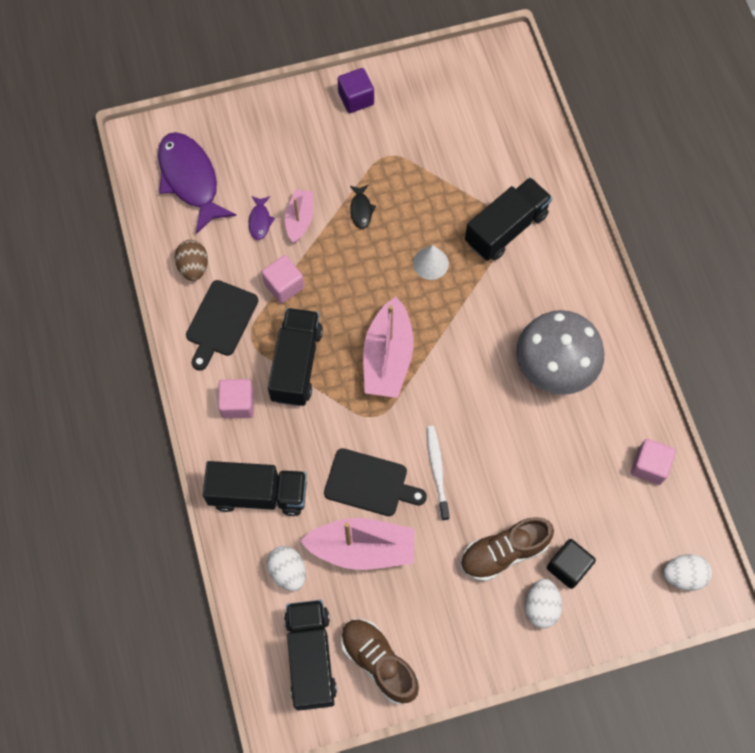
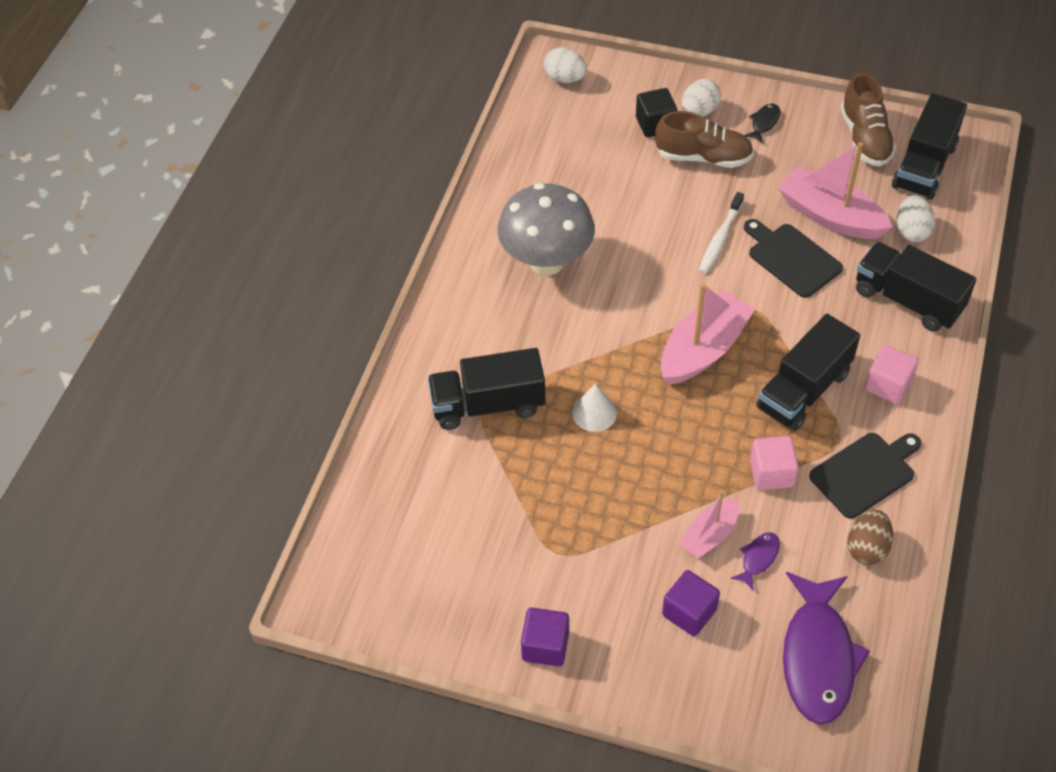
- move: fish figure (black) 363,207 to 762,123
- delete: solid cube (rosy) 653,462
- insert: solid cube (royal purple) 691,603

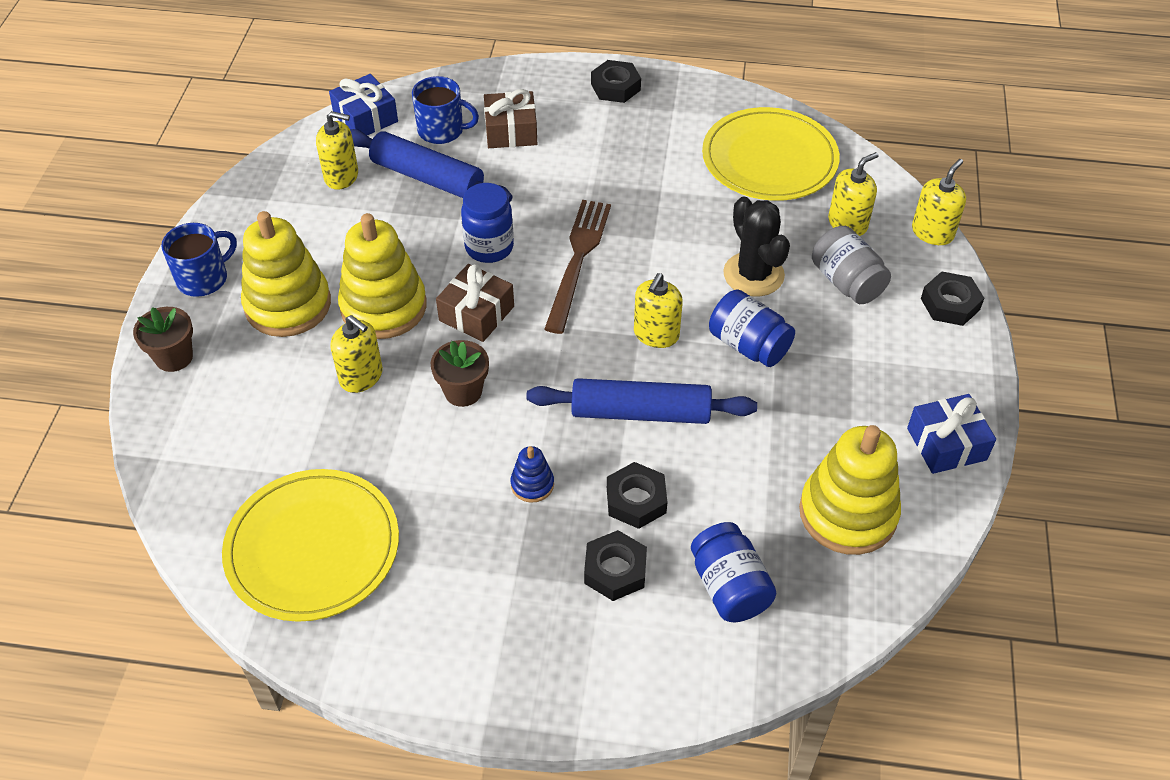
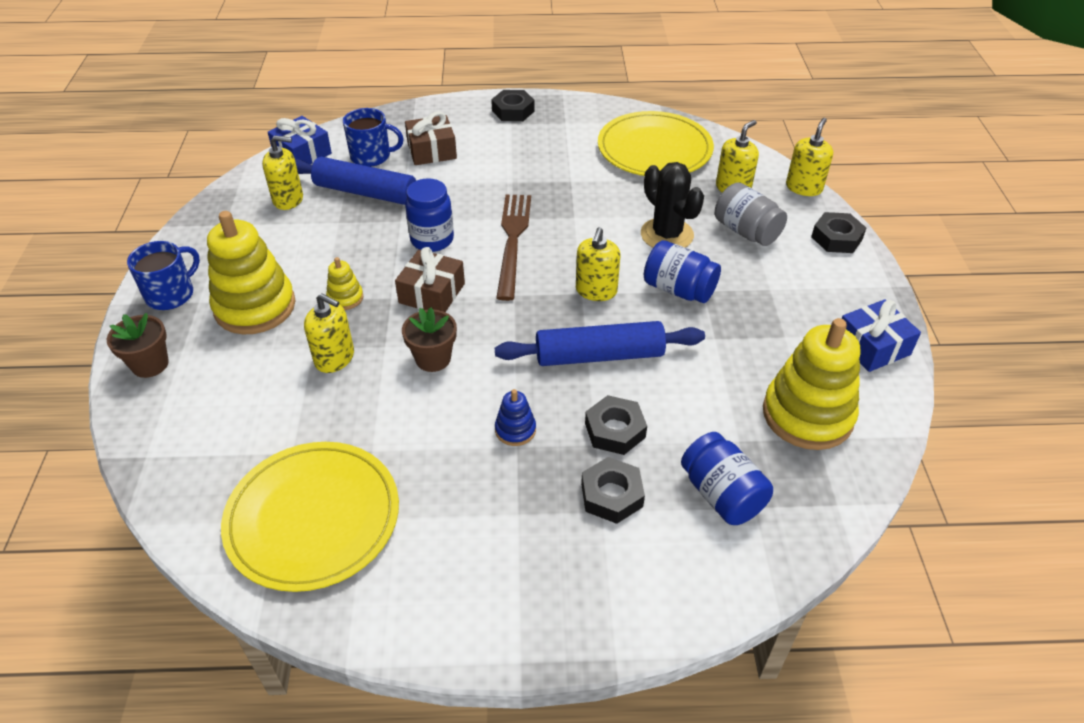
- resize: ring stacker (yellow) 382,276 = 344,283 x0.45

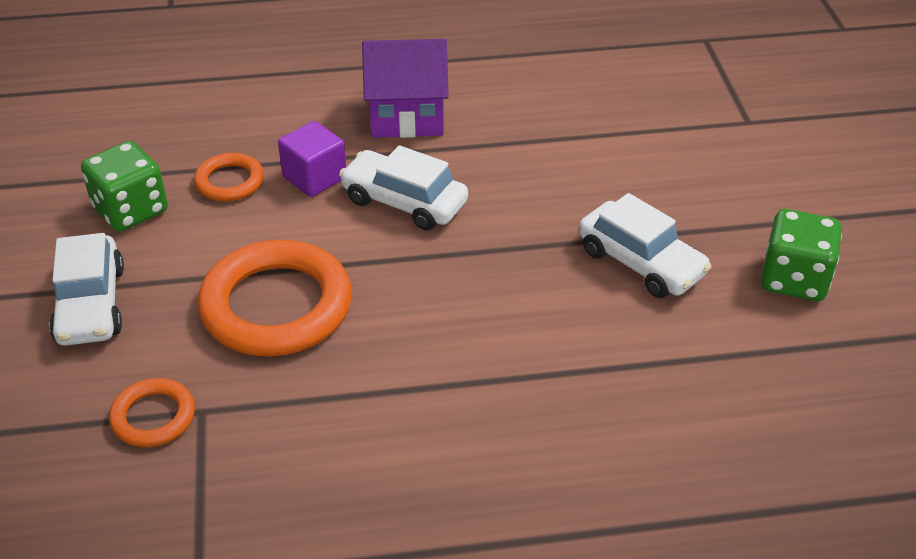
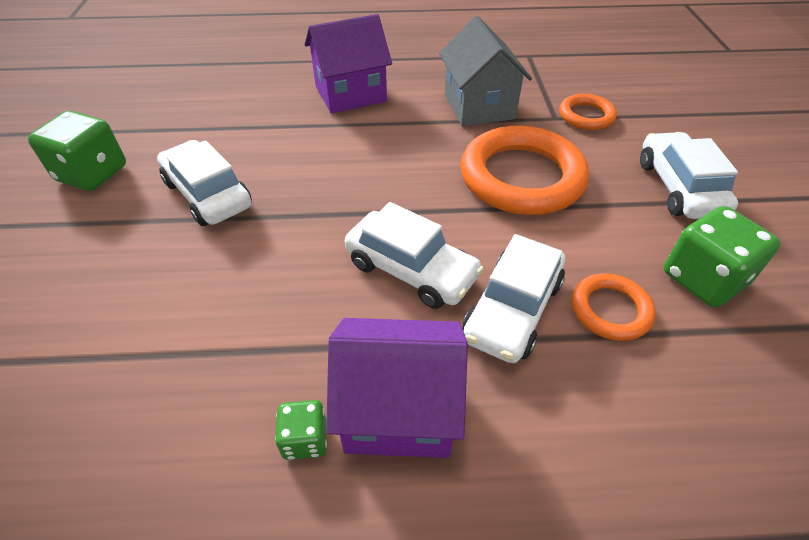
- replace: solid cube (royal purple) 312,159 to toy car (white) 513,298
- insert: cottage (royal purple) 348,64
- insert: cottage (grey) 485,71
- insert: game die (emerald) 301,430

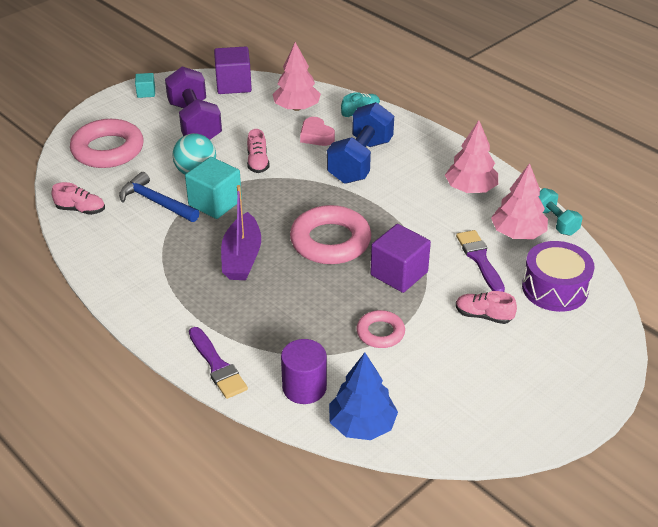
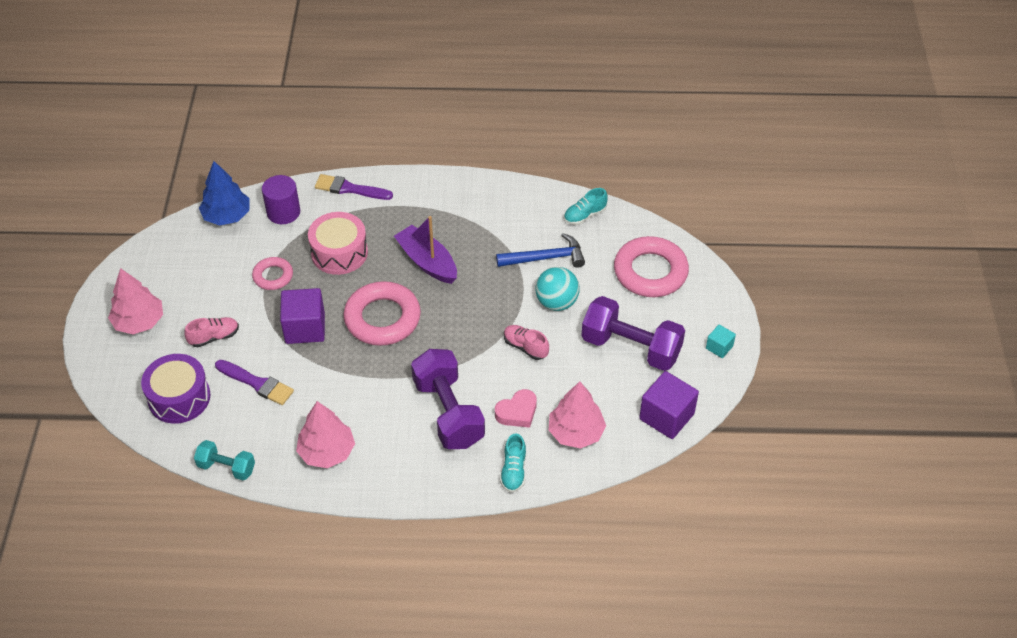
- recolor: dumbbell (royal blue) 360,143 to dumbbell (royal purple) 448,399
- rotate: love heart (rosy) 317,131 = 516,408 135 degrees clockwise
- delete: solid cube (turquoise) 213,188
- move: fir tree (rosy) 519,201 to 135,301
- recolor: lace-up shoe (rosy) 78,198 to lace-up shoe (turquoise) 586,206
- insert: snare drum (rosy) 338,243

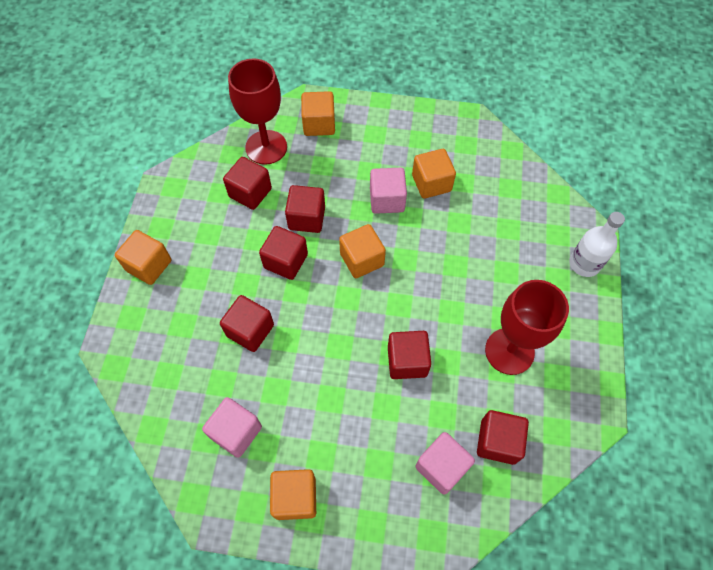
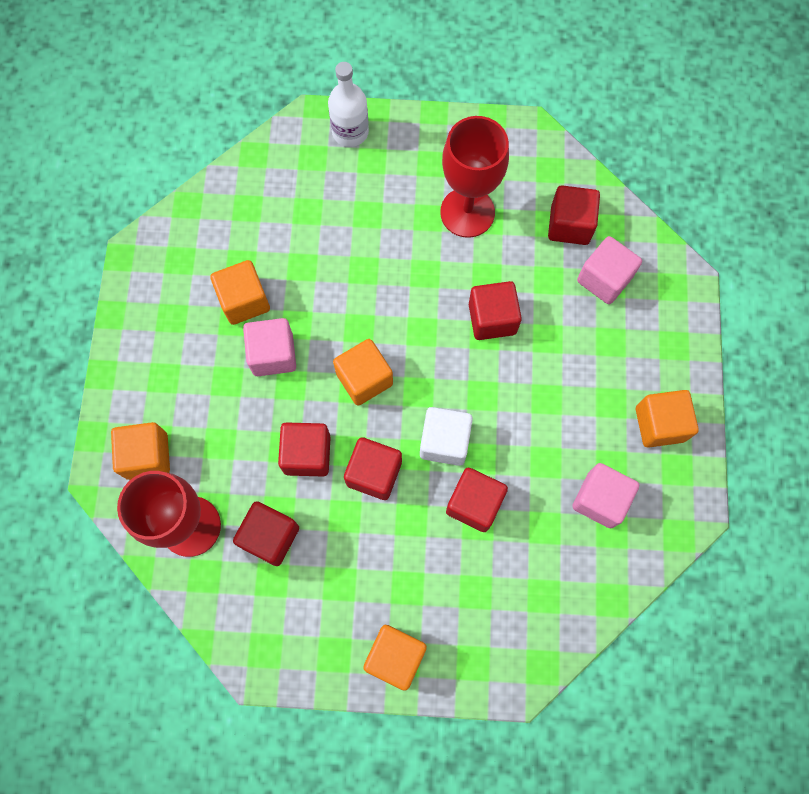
- insert: solid cube (white) 446,436

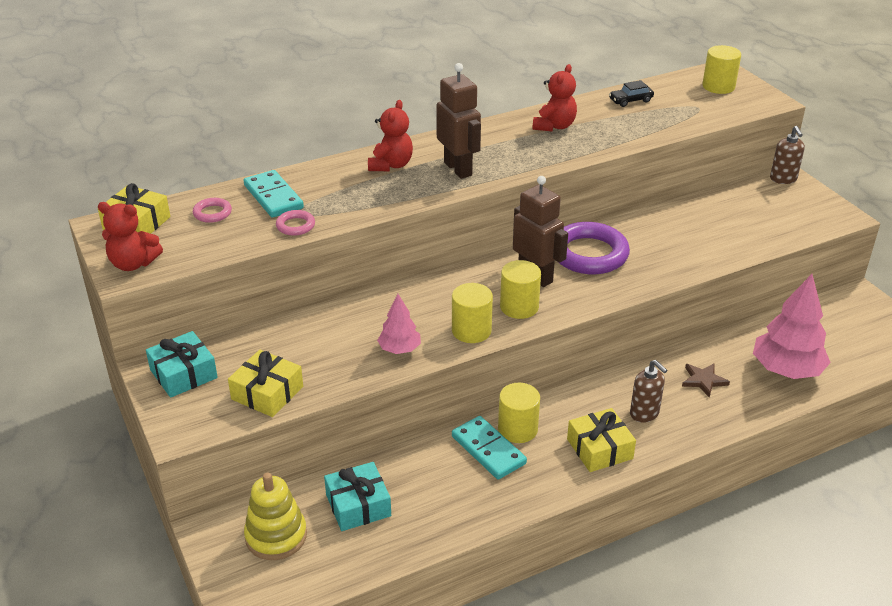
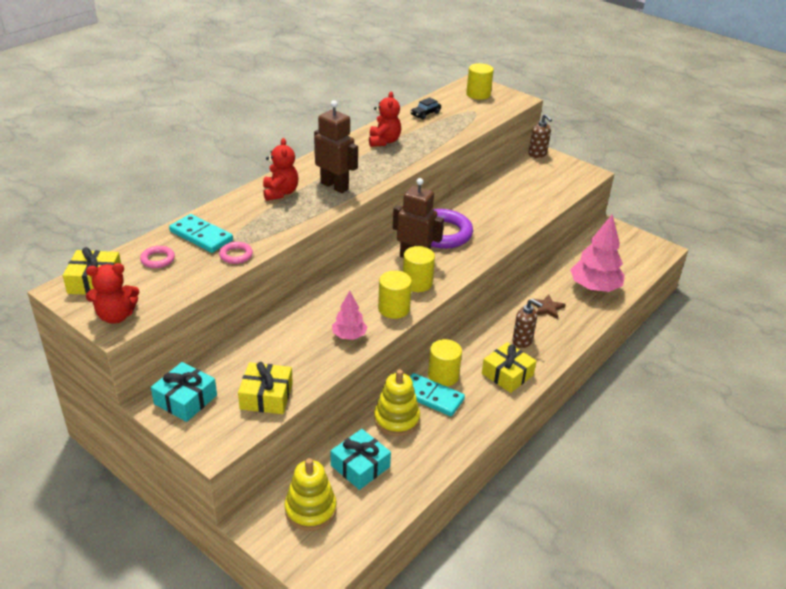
- insert: ring stacker (yellow) 397,402

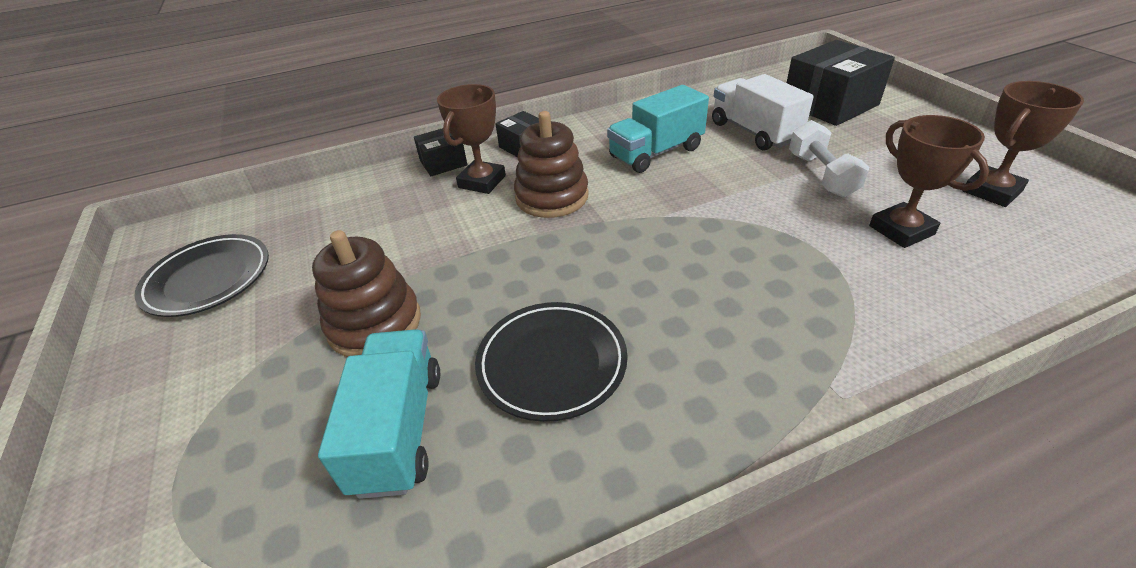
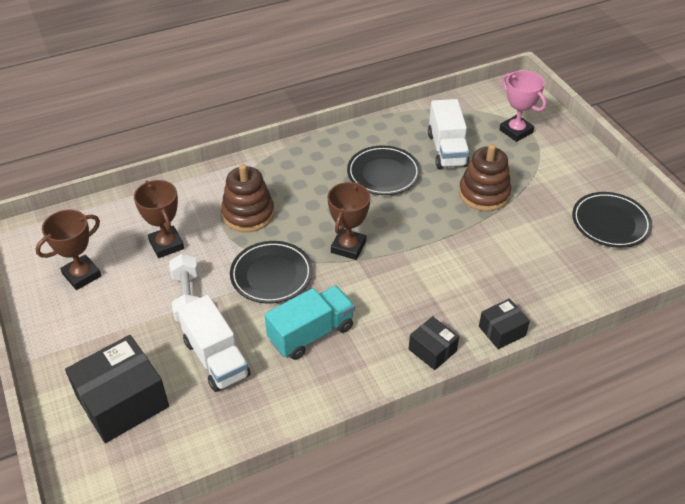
- move: award cup (brown) 471,139 to 349,221
- move: ring stacker (brown) 551,164 to 247,198
- recolor: lorry (turquoise) 379,414 to lorry (white) 449,134
- insert: award cup (rosy) 522,106
- insert: plate (black) 271,272

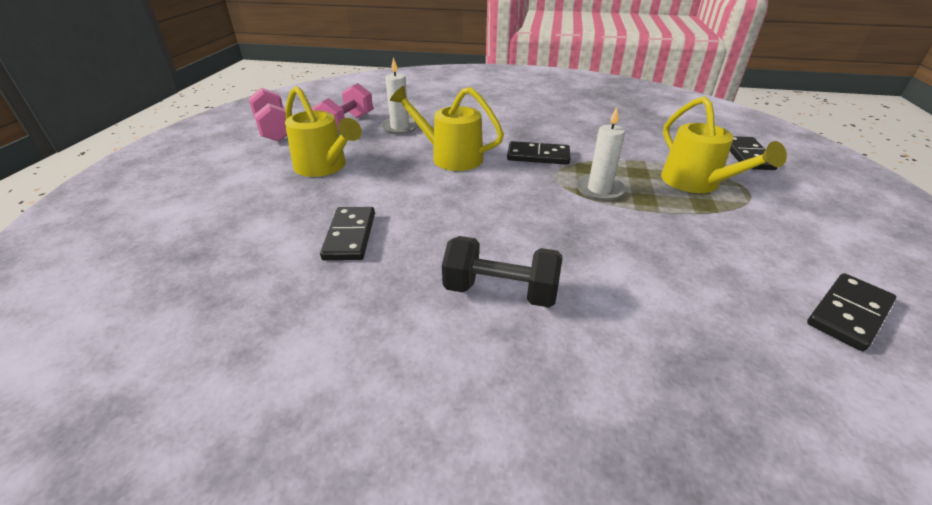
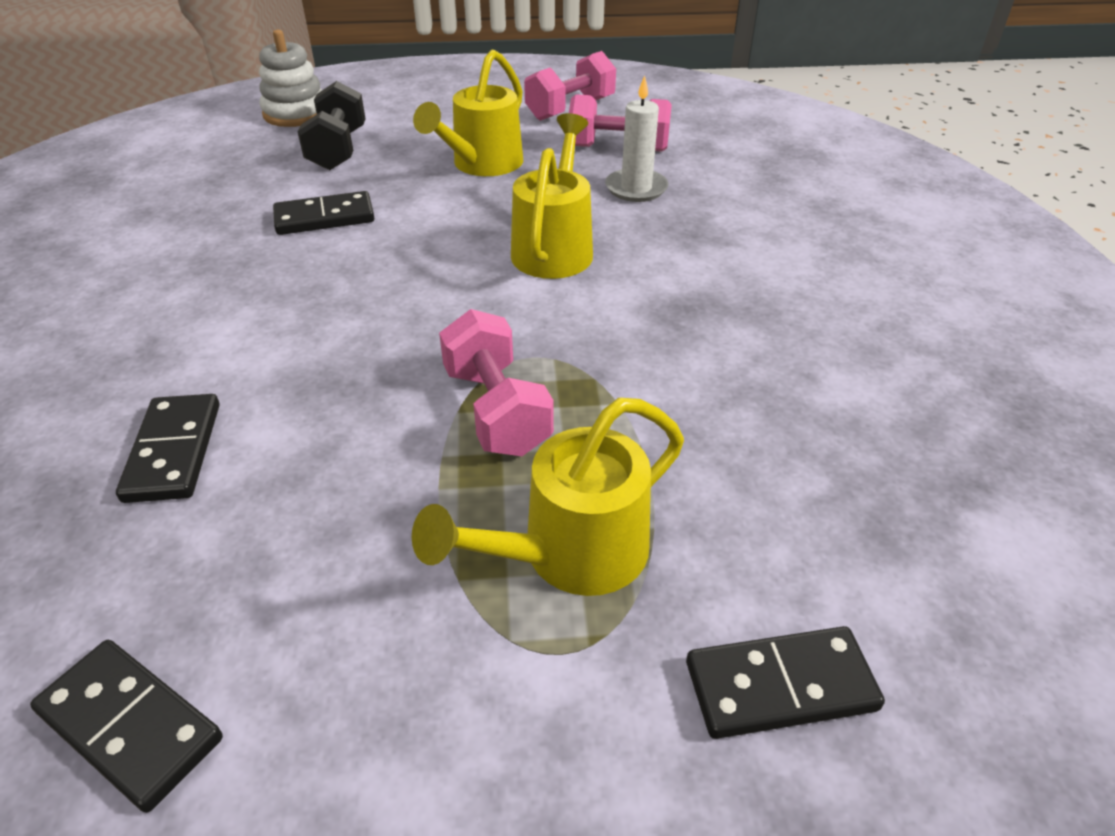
- replace: candle (white) 600,154 to dumbbell (rosy) 496,382
- move: domino (black) 538,153 to 168,448
- move: dumbbell (black) 502,272 to 332,125
- insert: ring stacker (white) 290,78

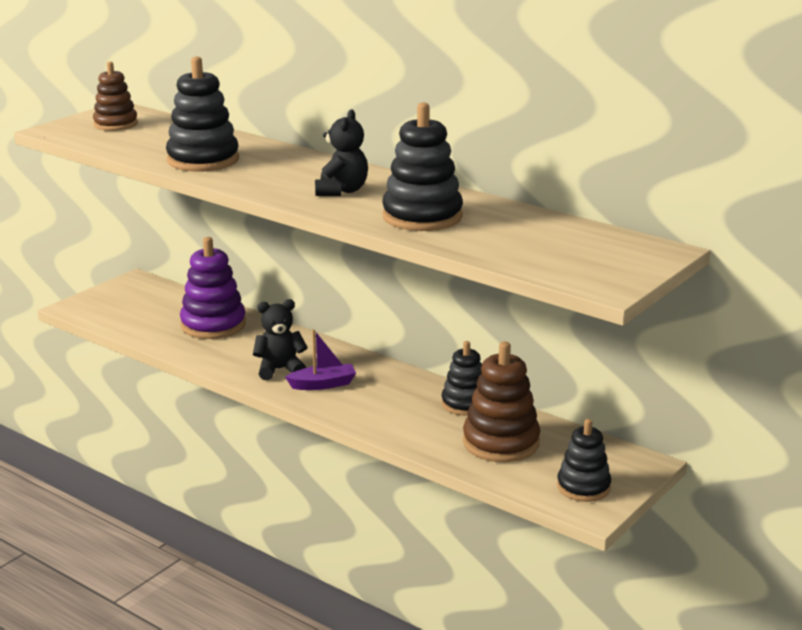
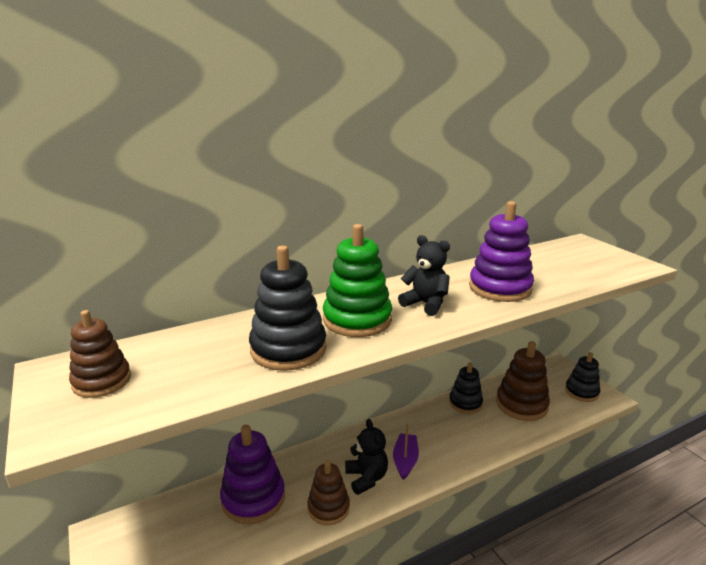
- recolor: ring stacker (black) 423,166 to ring stacker (royal purple) 501,251
- rotate: stuffed bear (black) 280,339 = 366,457 150 degrees clockwise
- insert: ring stacker (emerald) 357,280
- insert: ring stacker (brown) 328,492

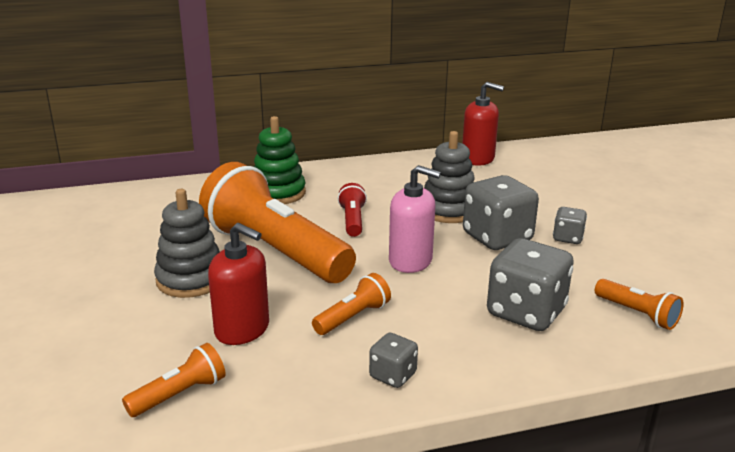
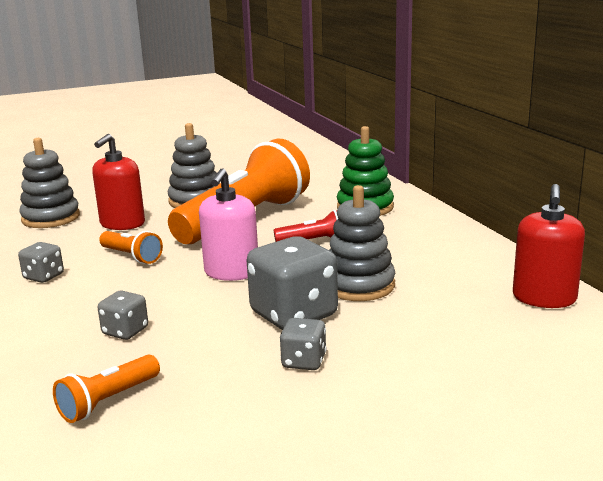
- resize: game die (grey) 530,284 = 122,315 x0.51
- replace: torch (orange-coloured) 173,380 to ring stacker (grey) 49,183

